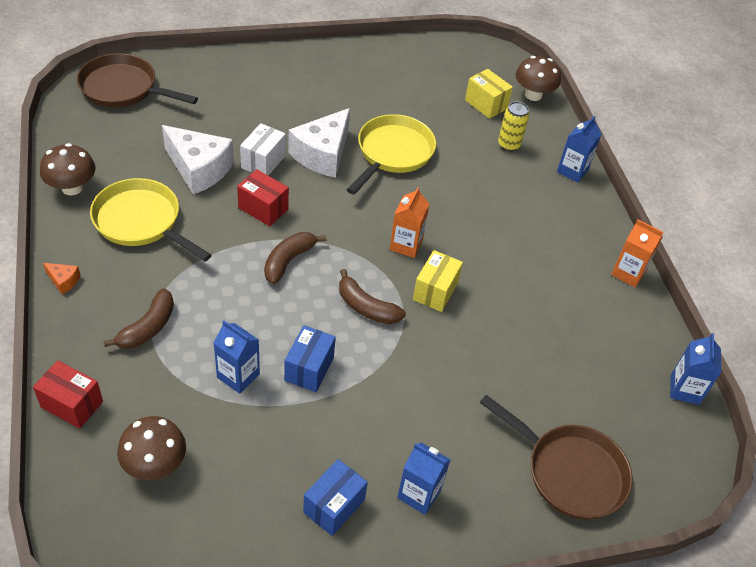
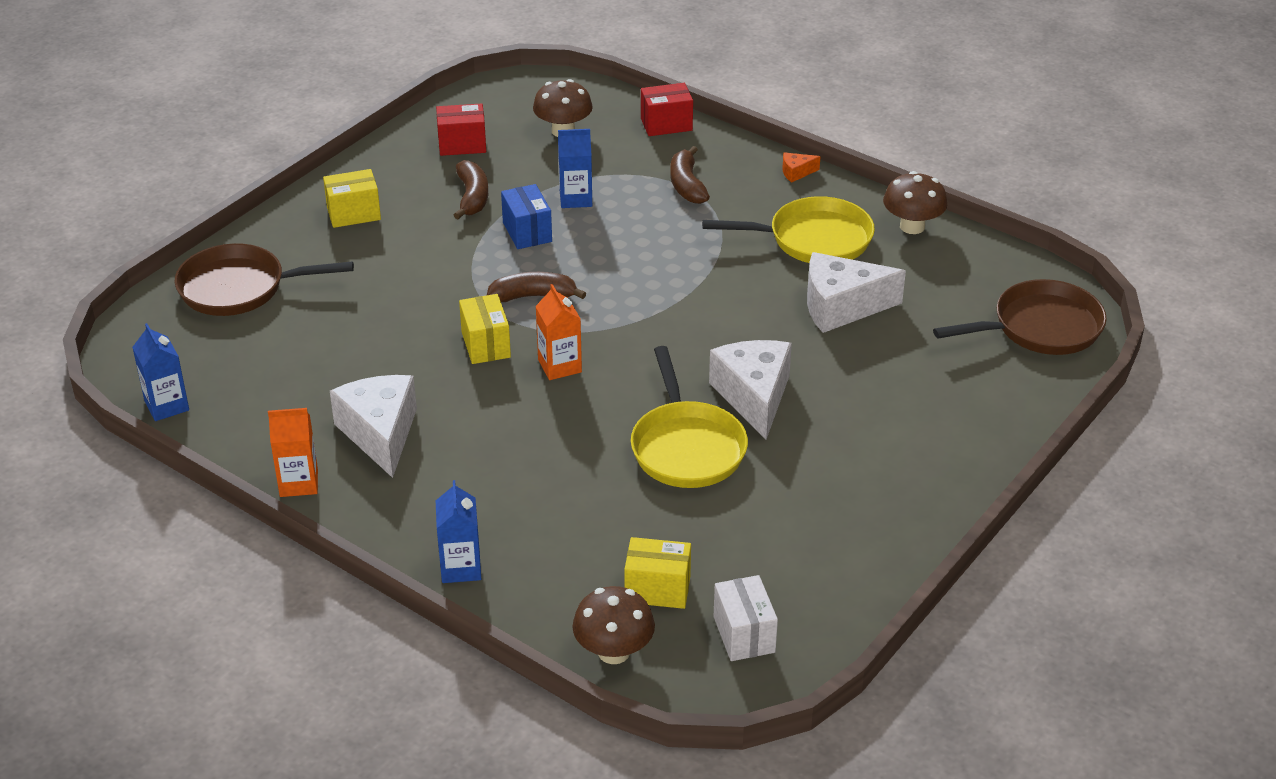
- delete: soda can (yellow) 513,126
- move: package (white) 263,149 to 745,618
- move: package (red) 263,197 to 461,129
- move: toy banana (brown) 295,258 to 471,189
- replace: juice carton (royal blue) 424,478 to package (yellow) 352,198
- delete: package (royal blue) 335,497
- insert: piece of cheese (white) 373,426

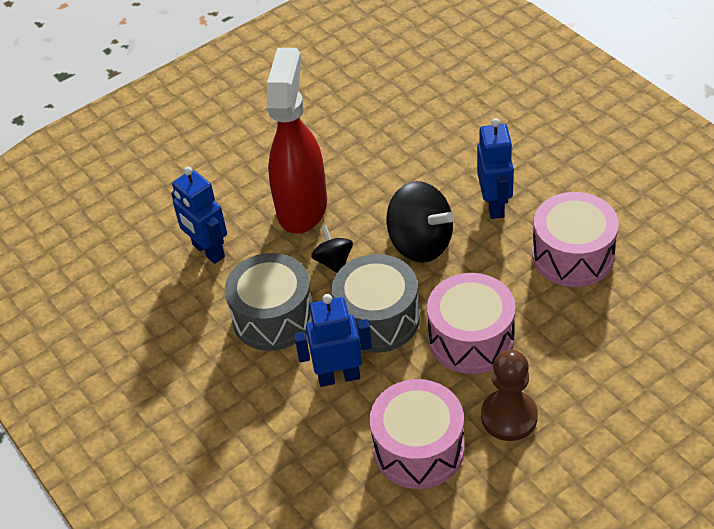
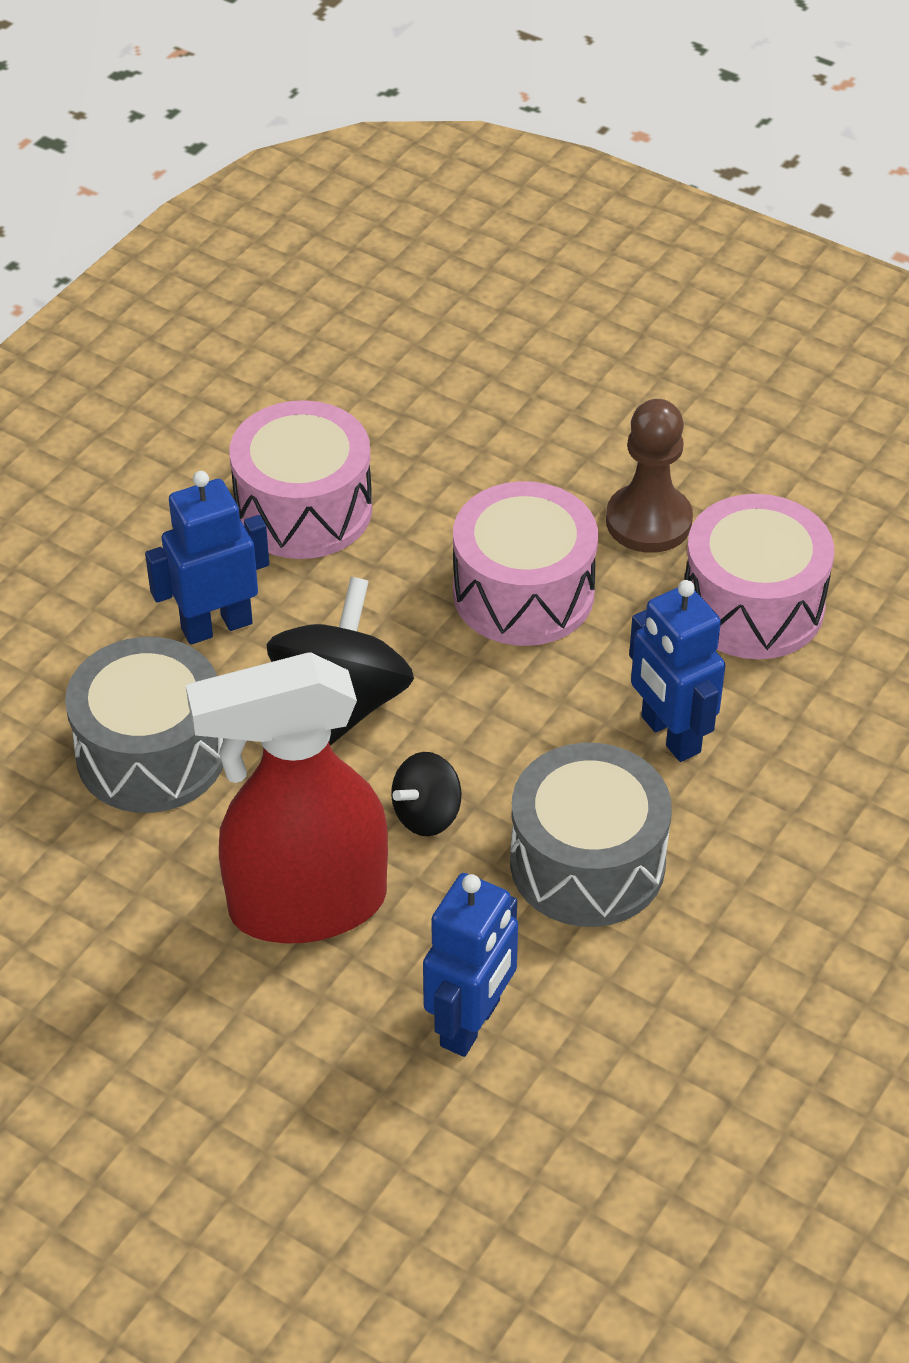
- move: snare drum (grey) 376,303 to 144,725

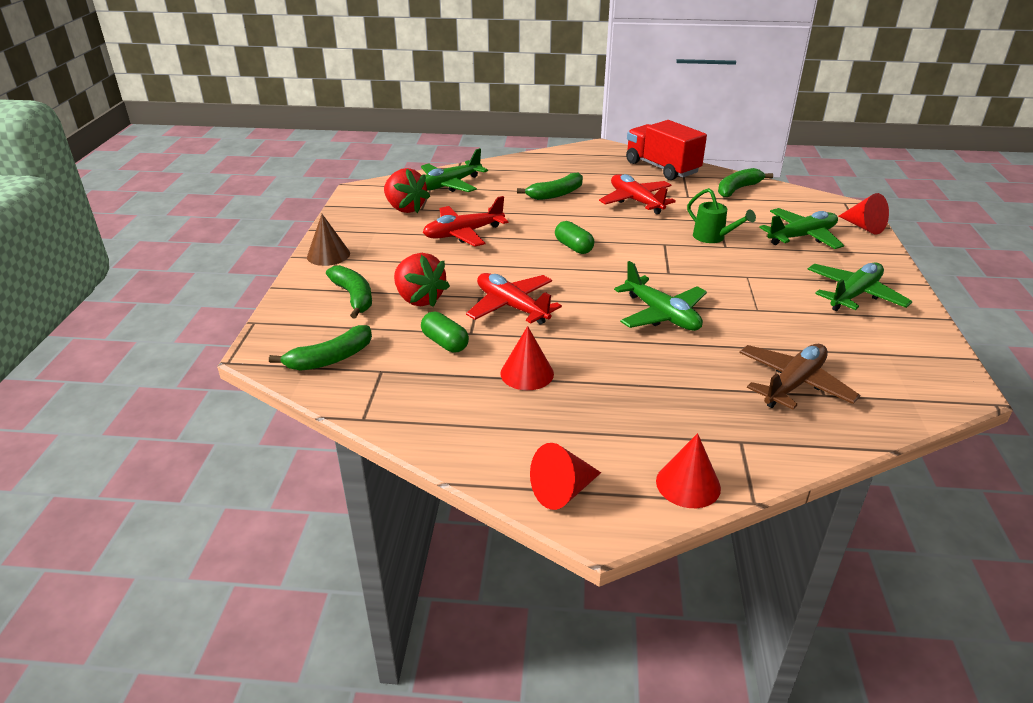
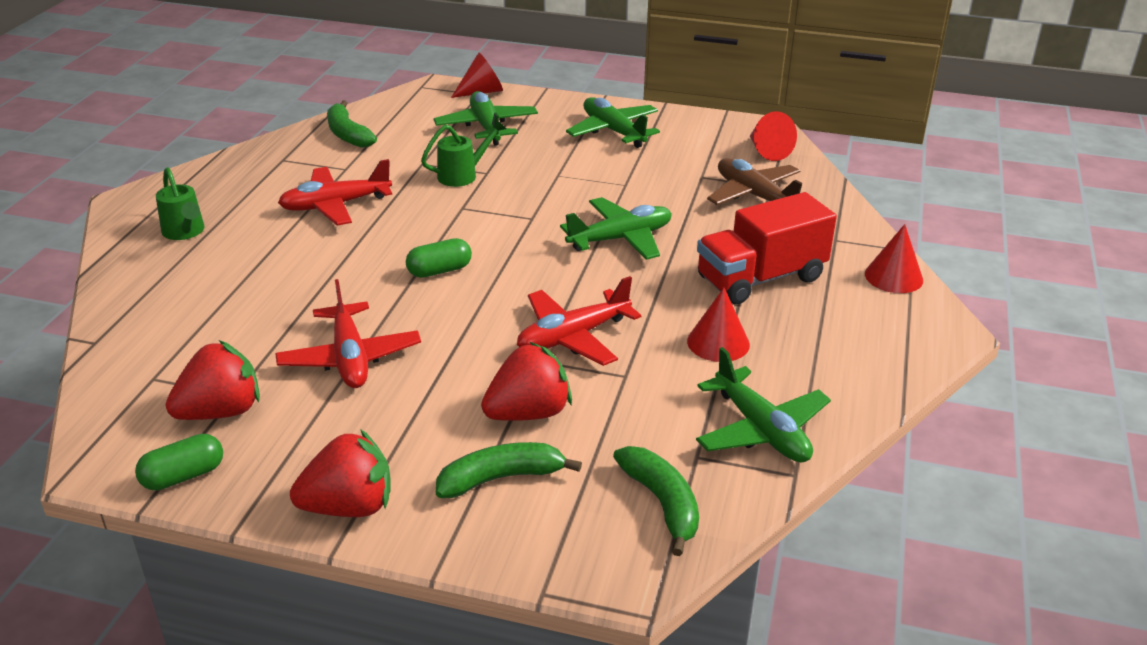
- move: lorry (red) 666,150 to 767,248
- move: plane (emerald) 454,170 to 763,405
- delete: toy banana (emerald) 550,186
- replace: cone shape (brown) 328,240 to berry (red) 340,473
- move: pill shape (emerald) 445,332 to 179,462
- move: cone shape (red) 565,476 to 773,136
- insert: sprinkling can (emerald) 180,203

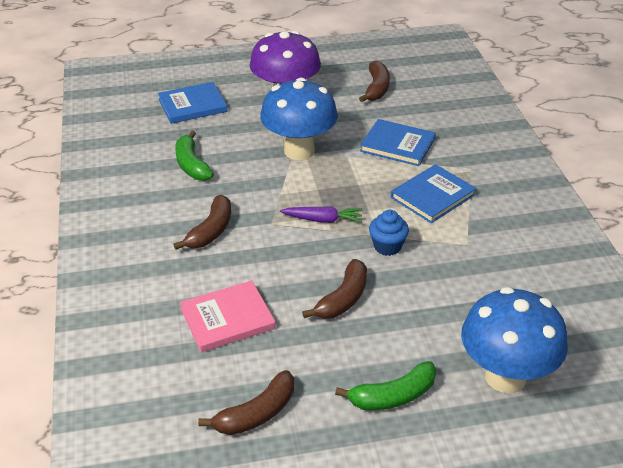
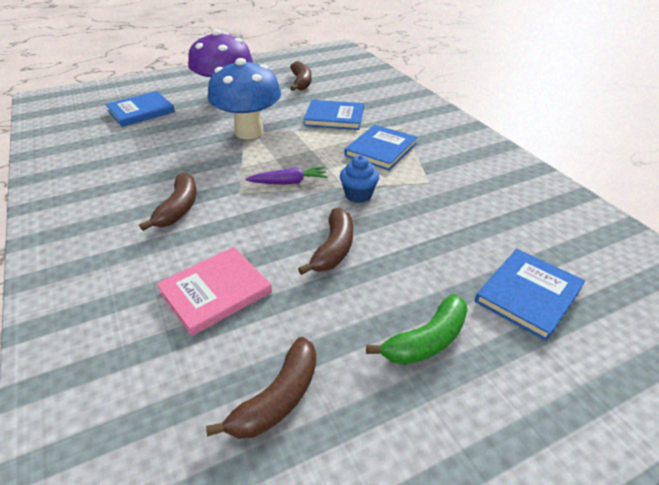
- delete: toy banana (emerald) 194,156
- replace: toadstool (royal blue) 514,340 to hardcover (royal blue) 530,295

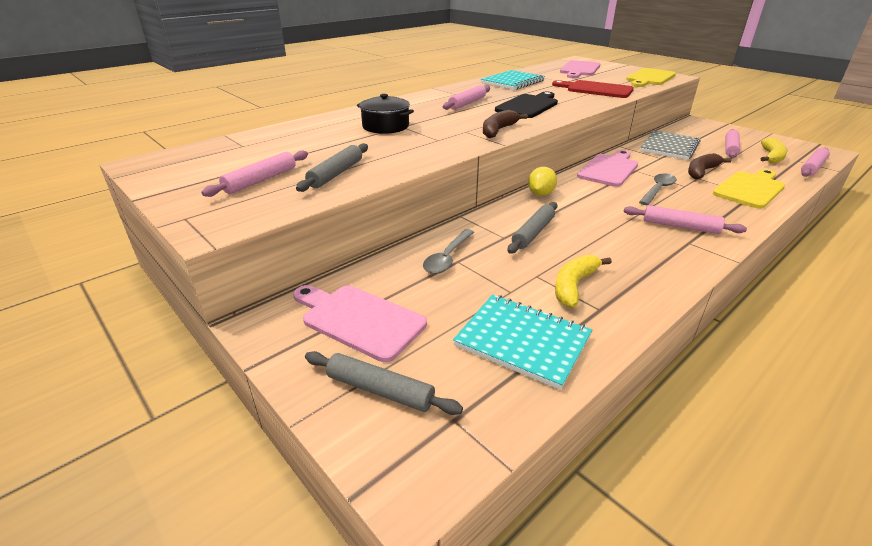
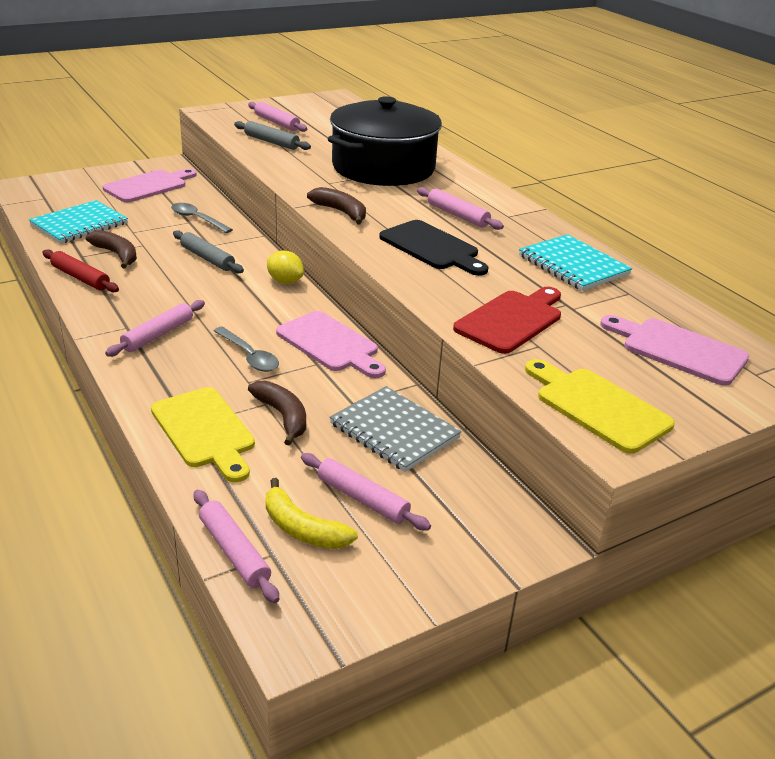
- resize: stockpot (black) 385,114 = 385,141 x2.08
- recolor: toy banana (yellow) 583,281 to toy banana (brown) 111,249
- delete: pastry roller (grey) 384,383
- insert: pastry roller (red) 80,271

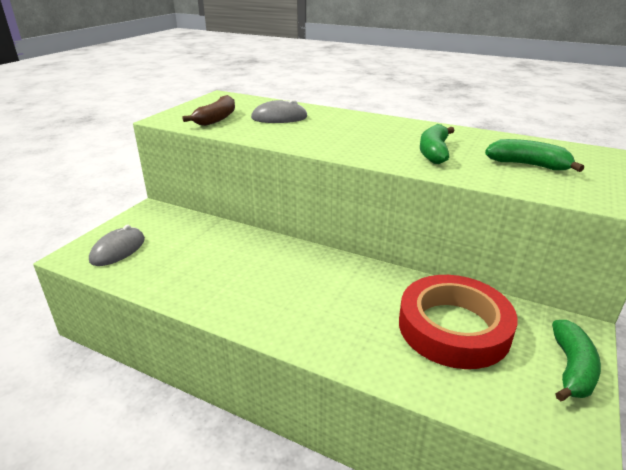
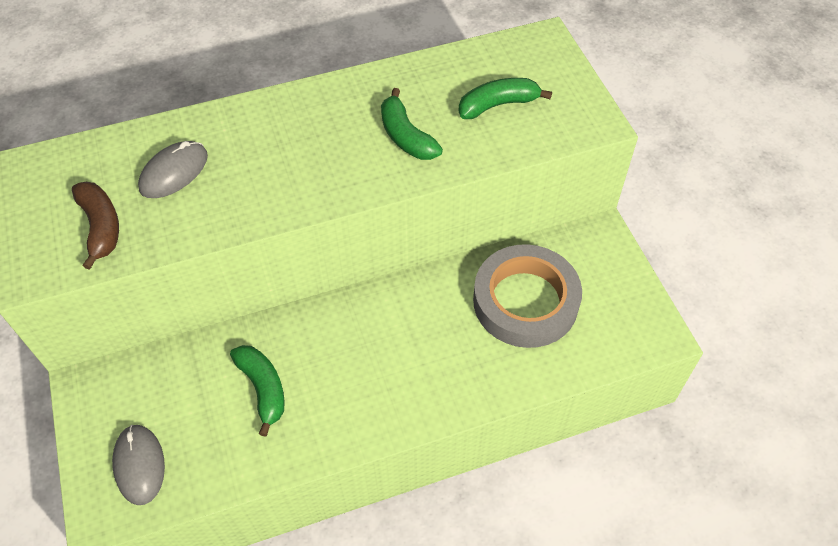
- recolor: sticky tape (red) 458,322 to sticky tape (grey) 527,296
- move: toy banana (emerald) 576,360 to 257,391

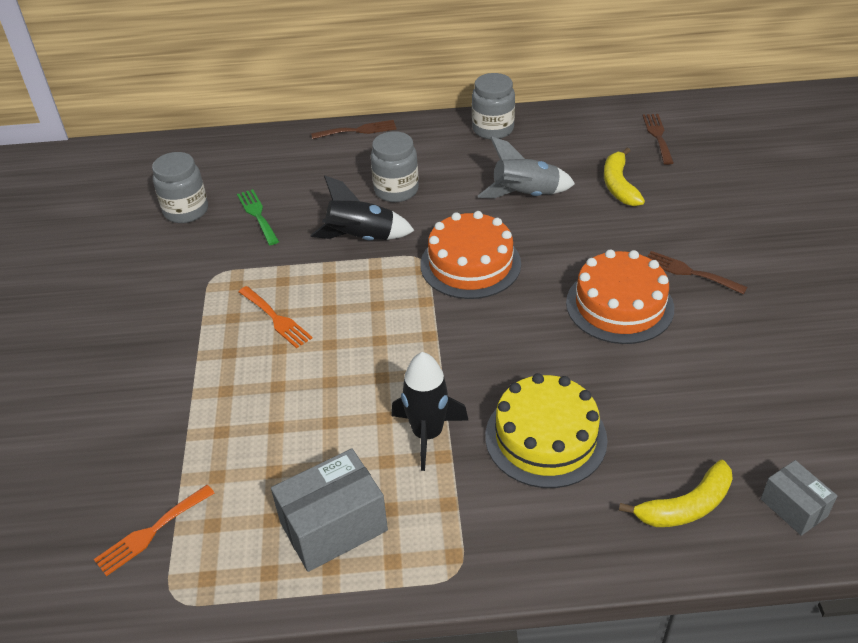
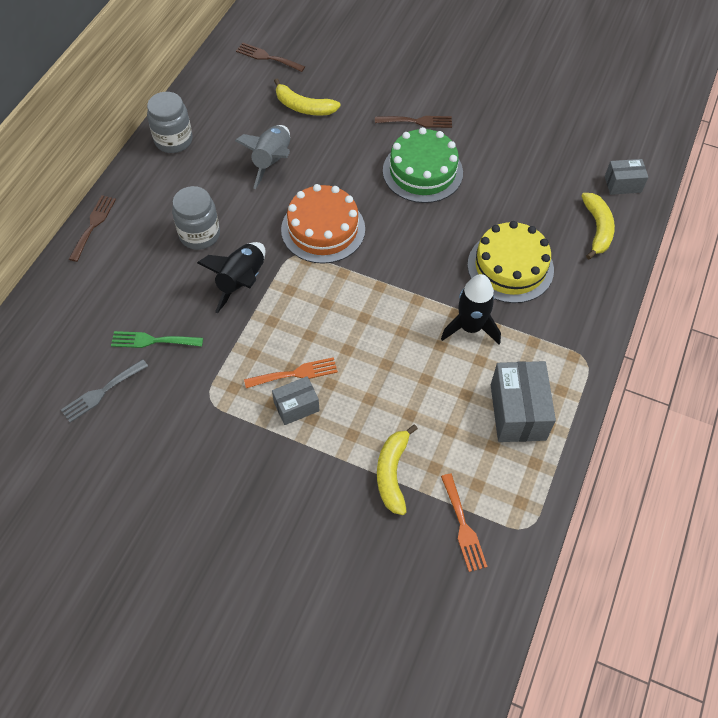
- replace: jam jar (grey) 180,187 to dinner fork (grey) 104,391
- recolor: cake (orange-coloured) 620,296 to cake (emerald) 423,165
- rotate: dinner fork (brown) 697,273 = 413,122 150 degrees counterclockwise
- insert: package (grey) 295,400
- insert: toy banana (yellow) 397,469

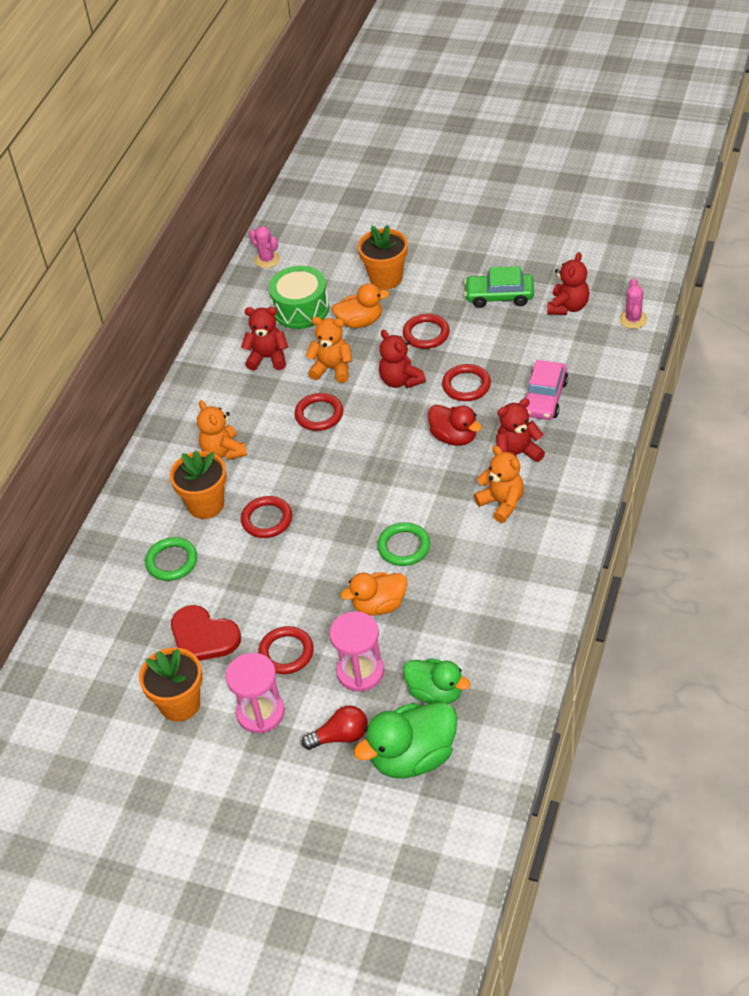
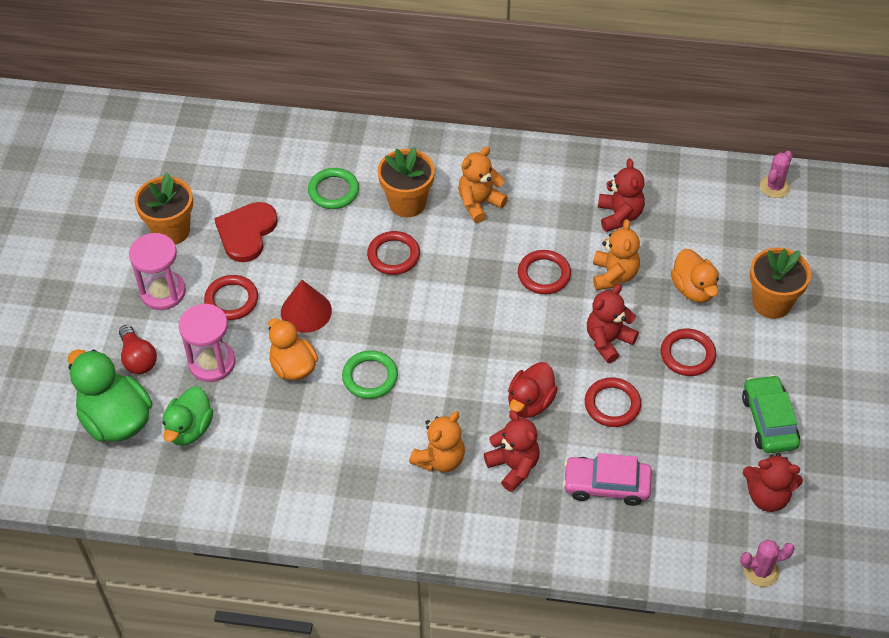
- delete: snare drum (emerald) 299,297
- insert: cone shape (red) 306,306

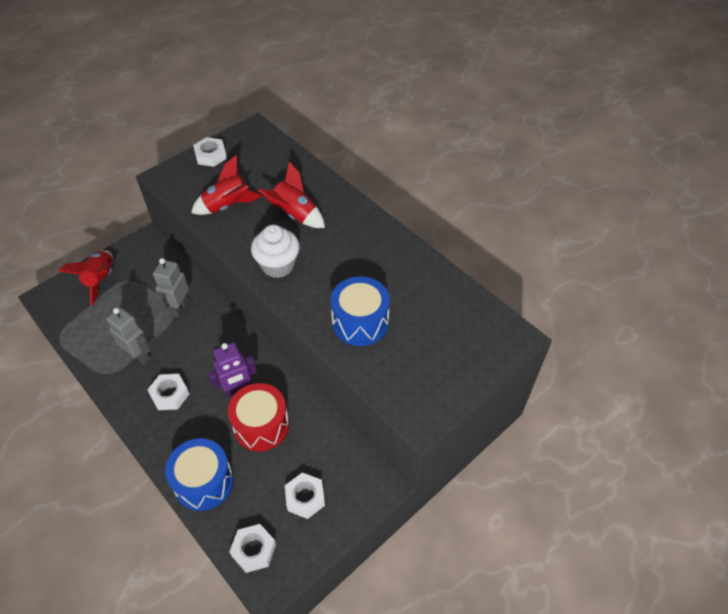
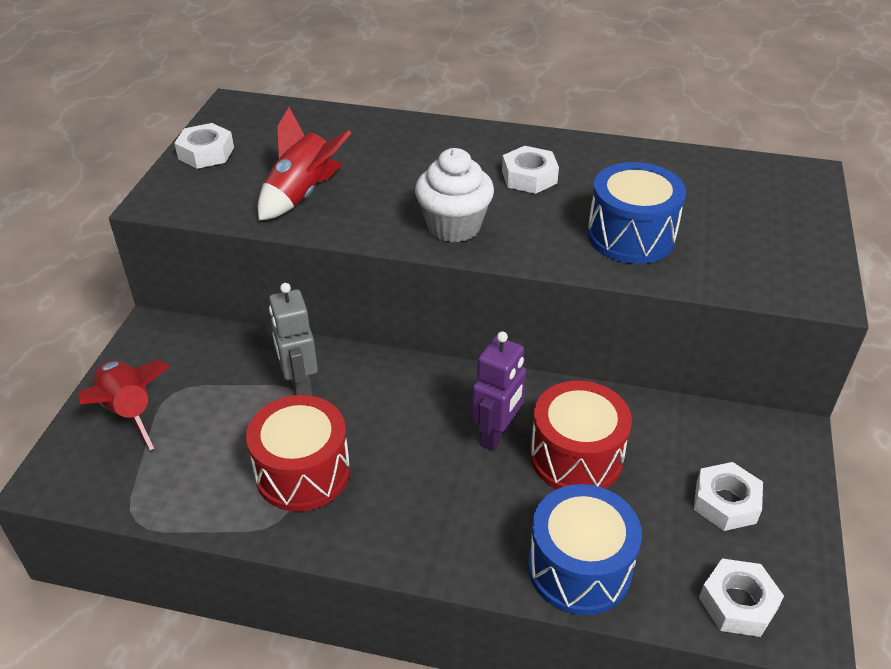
- delete: rocket (red) 291,195
- replace: robot figure (grey) 128,336 to snare drum (red) 298,453
- move: hexagon nut (white) 168,392 to 530,170

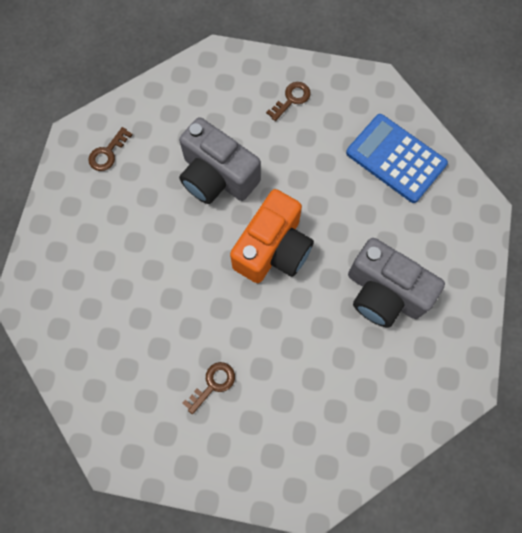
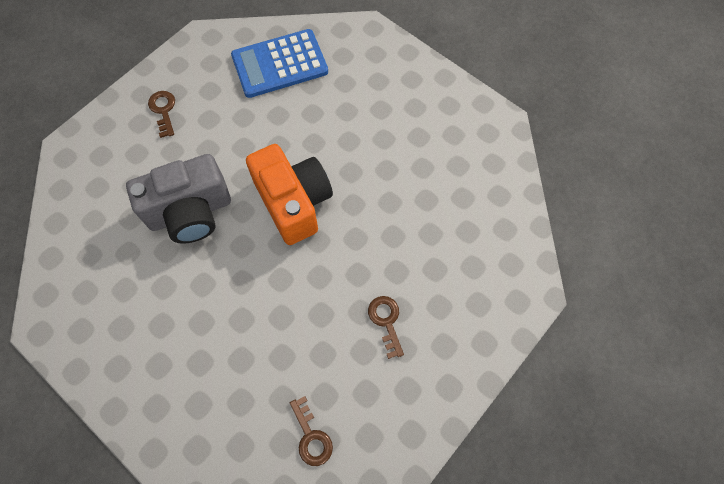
- move: key (brown) 110,149 to 311,431
- delete: compact camera (grey) 396,283

